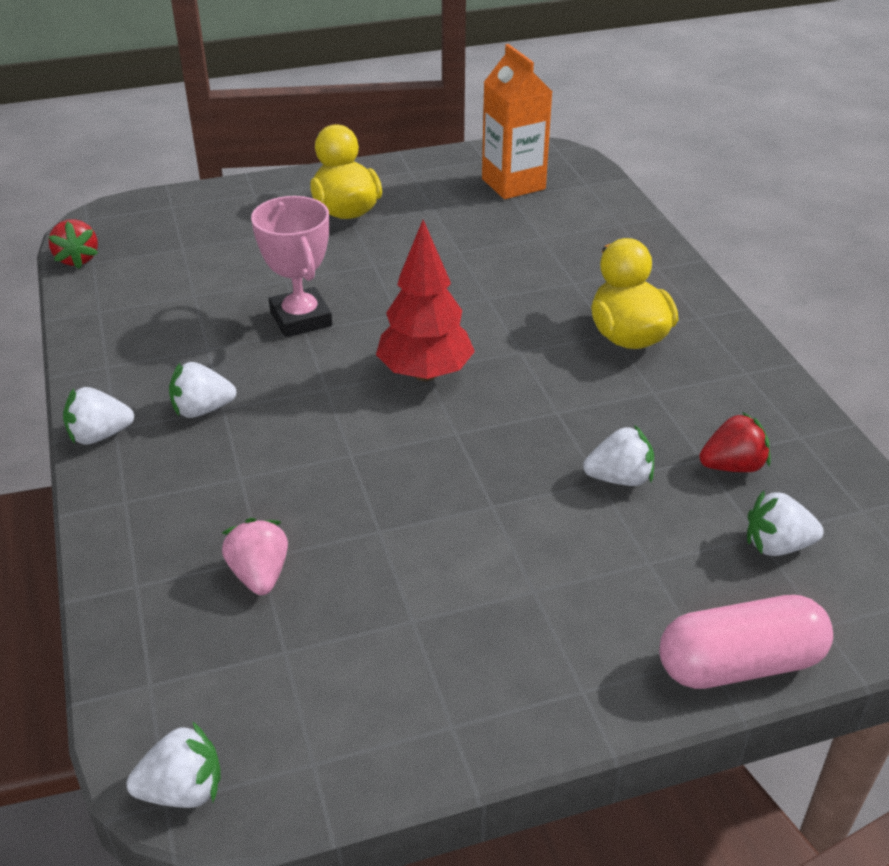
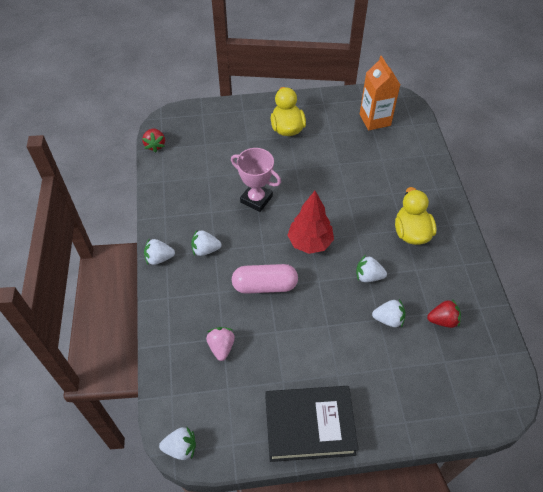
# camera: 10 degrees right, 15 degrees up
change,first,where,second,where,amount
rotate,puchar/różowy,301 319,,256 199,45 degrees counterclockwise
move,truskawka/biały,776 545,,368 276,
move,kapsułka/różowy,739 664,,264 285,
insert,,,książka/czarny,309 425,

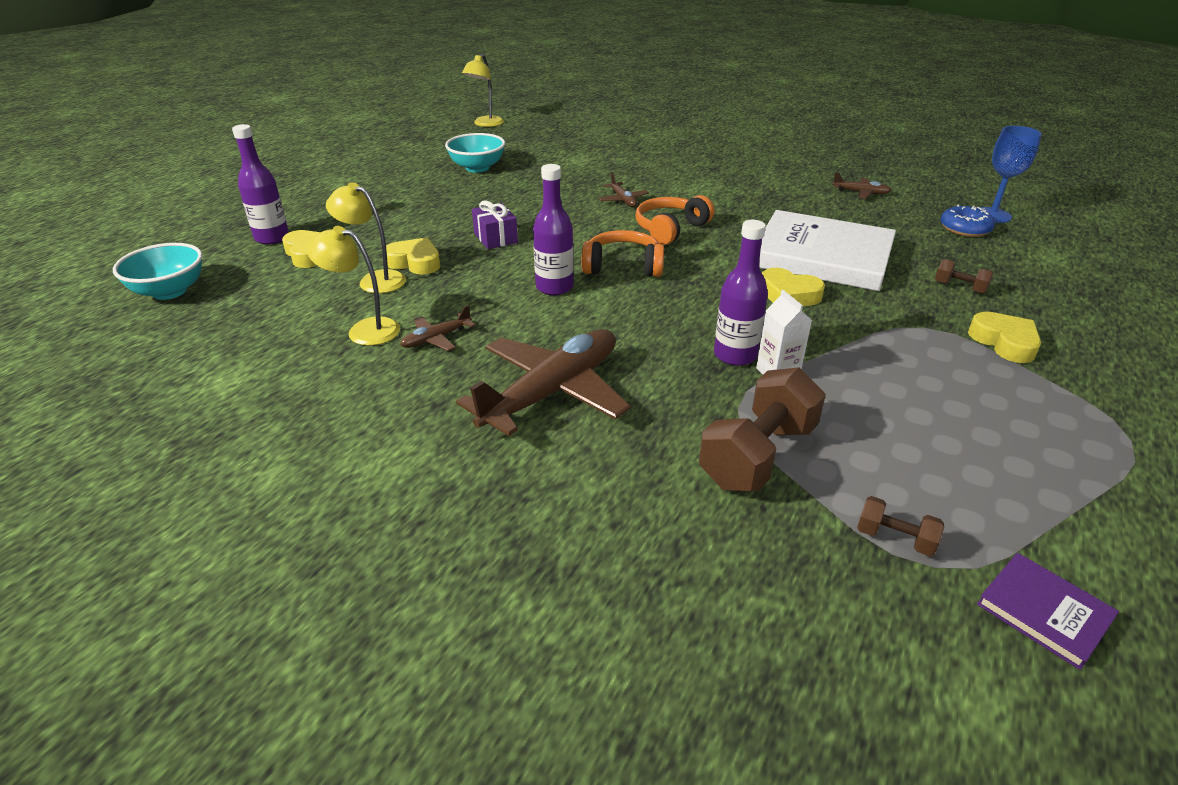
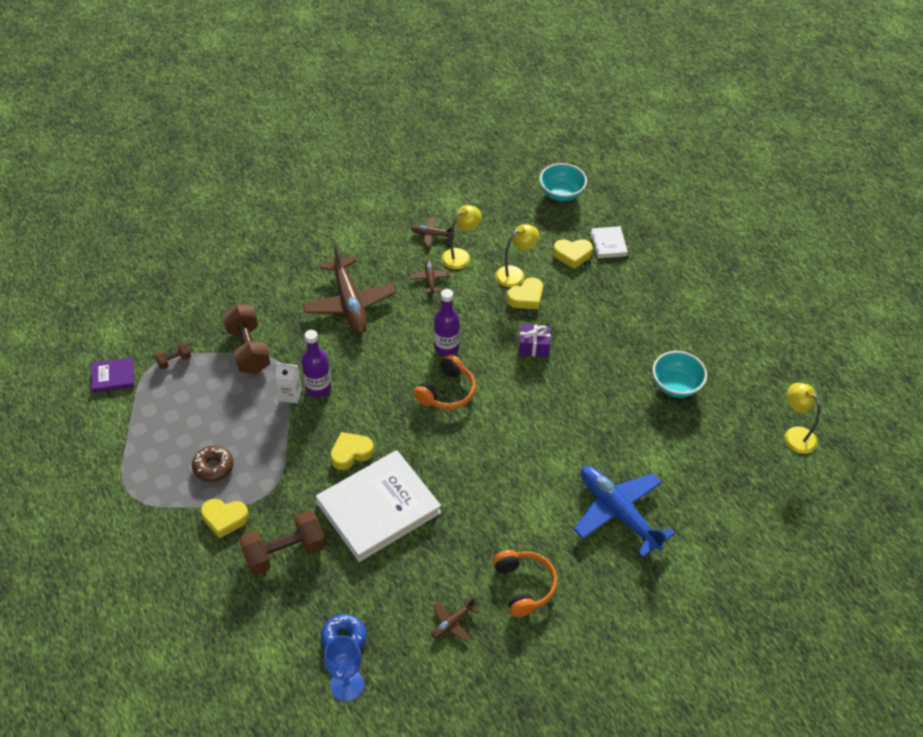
# camera: 120 degrees right, 15 degrees up
change,first,where,second,where,amount
replace,butelka/fioletowy,272 238,książka/biały,608 244,
move,samolot/brązowy,623 200,,431 234,
move,słuchawki/pomarańczowy,670 229,,524 586,
resize,hantel/brązowy,959 287,,285 552,x2.13
insert,,,donut/brązowy,213 467,
insert,,,samolot/niebieski,618 512,

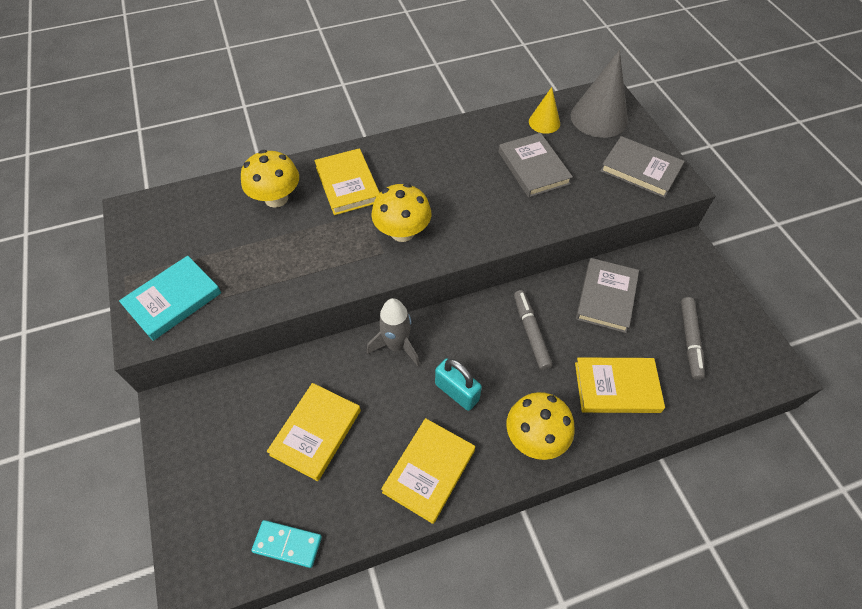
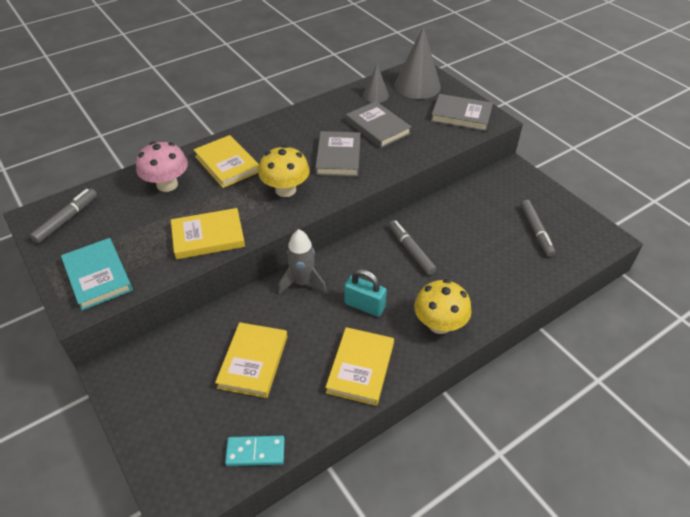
# camera: 15 degrees left, 10 degrees down
change,first,where,second,where,amount
recolor,stożek/żółty,544 122,stożek/szary,375 95,
recolor,grzyb/żółty,276 198,grzyb/różowy,167 184,
rotate,książka/turkusowy,173 300,,98 276,60 degrees counterclockwise
move,książka/szary,606 297,,338 157,
move,książka/żółty,616 387,,208 236,
insert,,,flamaster/szary,67 219,

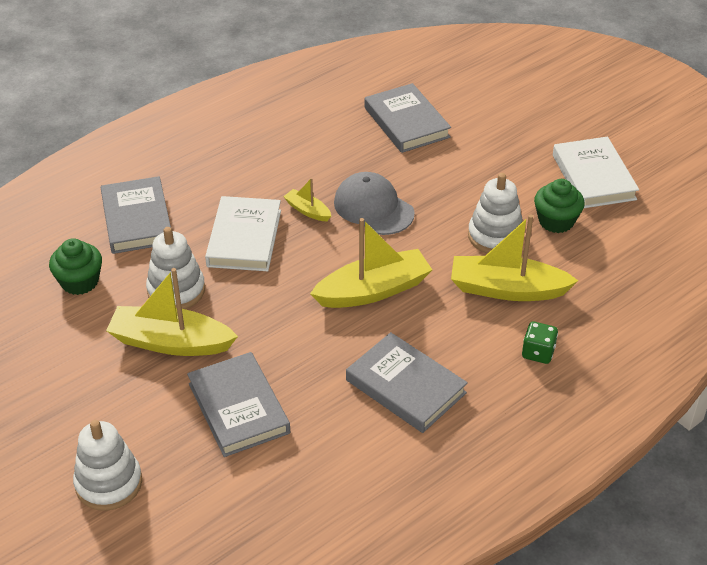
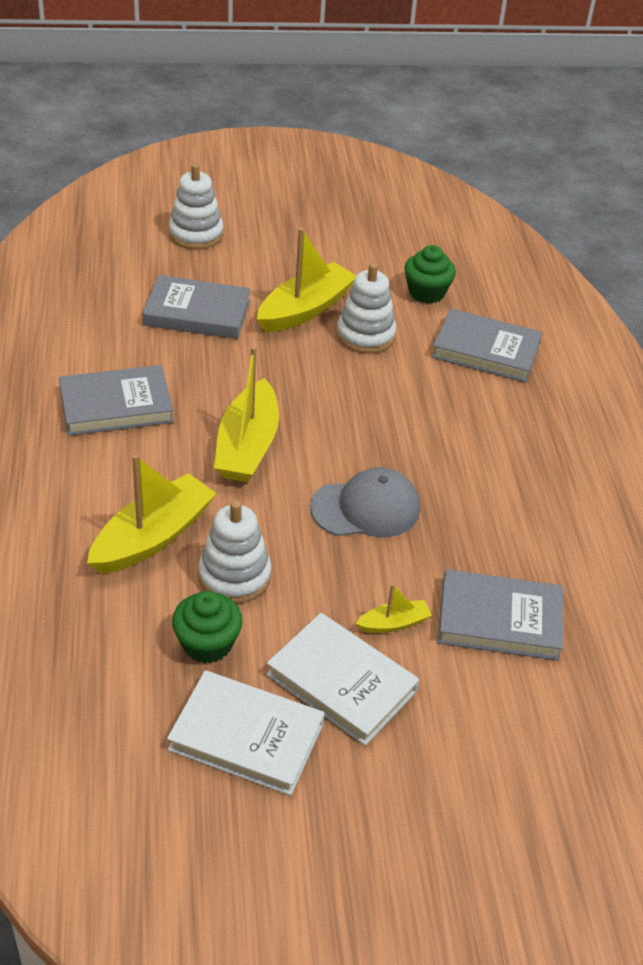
# camera: 120 degrees right, 0 degrees up
change,first,where,second,where,amount
move,łódka/żółty,307 210,,394 623,
move,książka/biały,244 238,,341 682,
delete,kostka do gry/zielony,538 352,,,

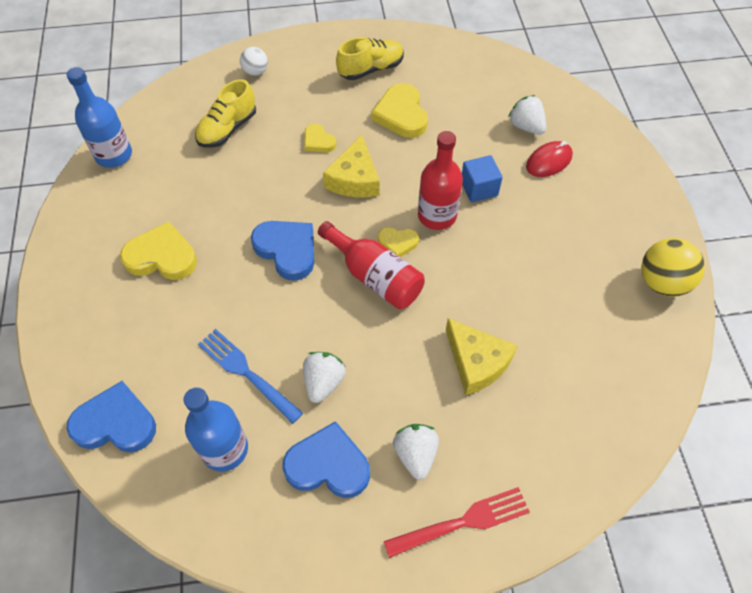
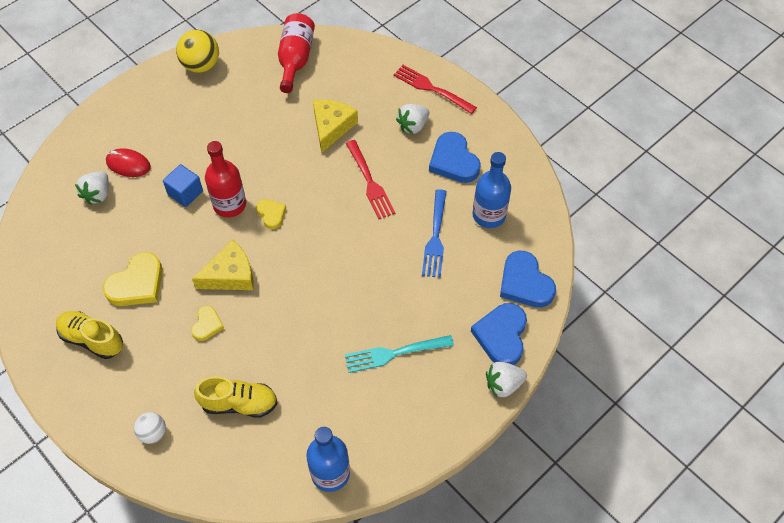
# camera: 125 degrees left, 0 degrees up
change,first,where,second,where,amount
move,serce/niebieski,287 250,,501 336,
move,butelka/czerwony,374 276,,295 59,
replace,serce/żółty,162 257,widelec/turkusowy,395 353,
move,truskawka/biały,323 382,,503 384,
insert,,,widelec/czerwony,369 182,

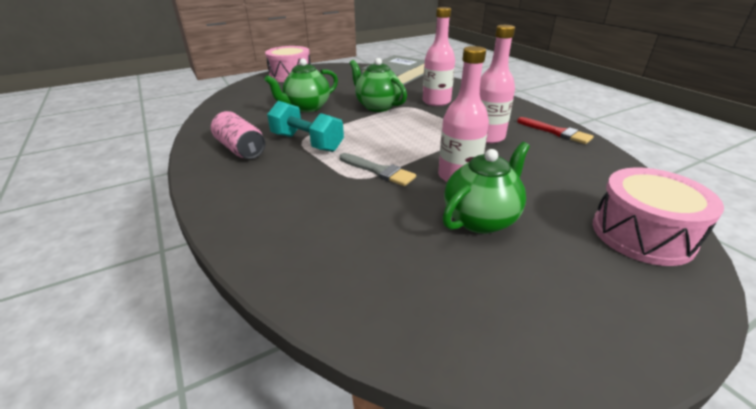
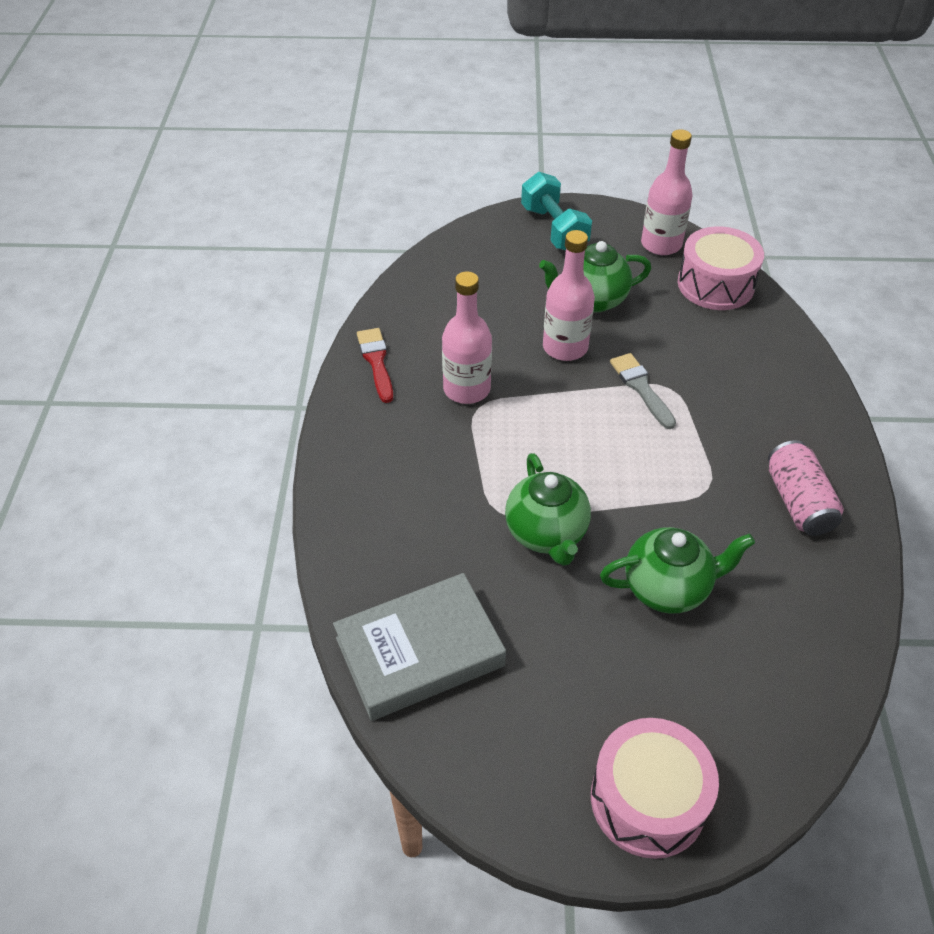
# camera: 150 degrees left, 15 degrees up
change,first,where,second,where,amount
move,butelka/różowy,436 101,,661 244,
move,hantel/turkusowy,307 143,,554 229,
move,bęben/różowy,642 234,,715 284,

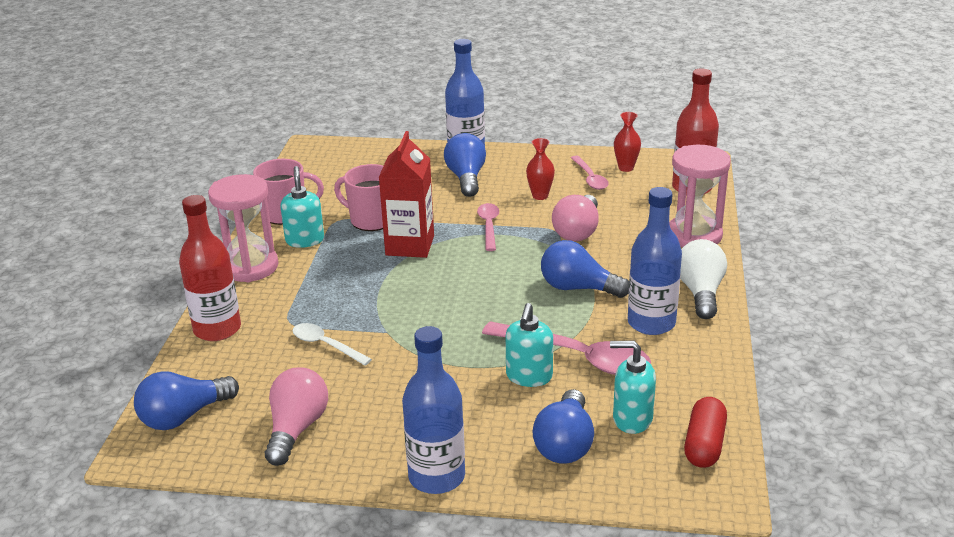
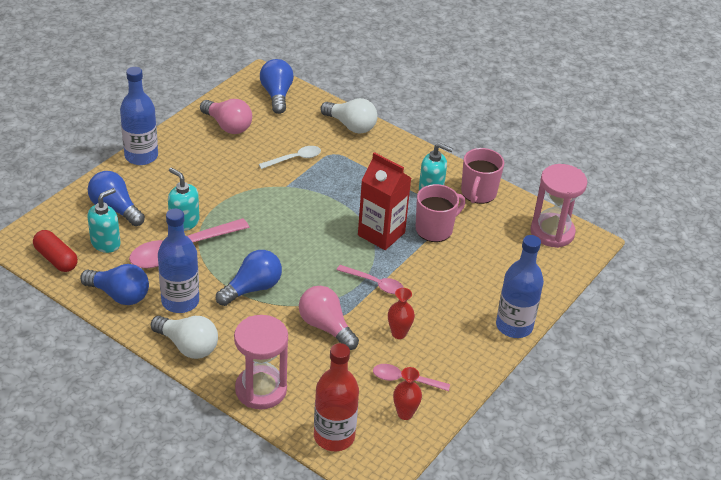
# camera: 115 degrees right, 10 degrees up
change,first,where,second,where,amount
move,żarówka/niebieski,466 178,,119 295,
move,klepsydra/różowy,250 267,,552 232,
replace,butelka/czerwony,217 329,żarówka/biały,351 126,

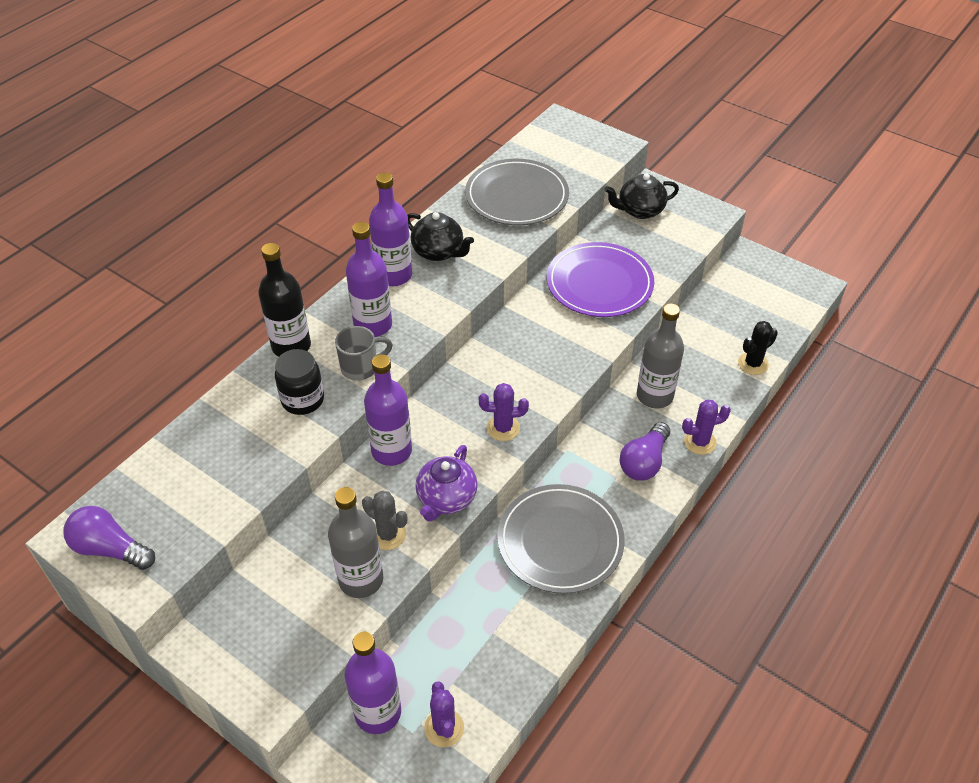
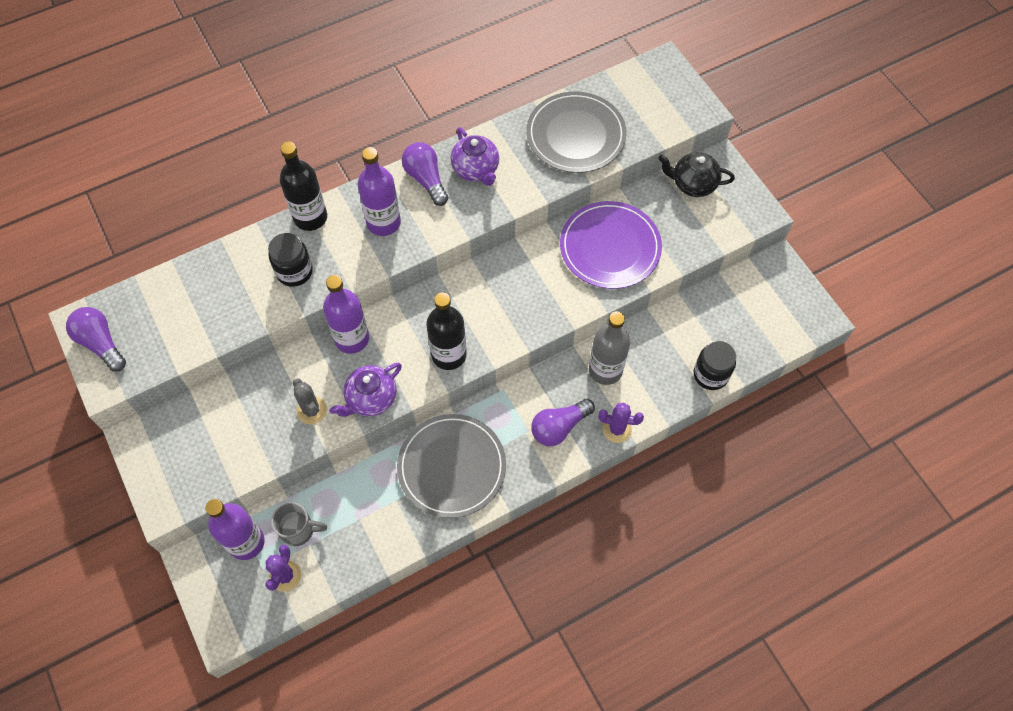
# camera: 25 degrees right, 15 degrees up
change,first,where,second,where,amount
replace,butelka/fioletowy,393 275,żarówka/fioletowy,426 179,
recolor,imbryk/czarny,438 252,imbryk/fioletowy,476 169,
replace,kaktus/czarny,753 364,słoik/czarny,710 375,
move,kubek/szary,361 367,,299 530,
replace,kaktus/fioletowy,503 428,butelka/czarny,449 355,
delete,butelka/szary,361 579,,,

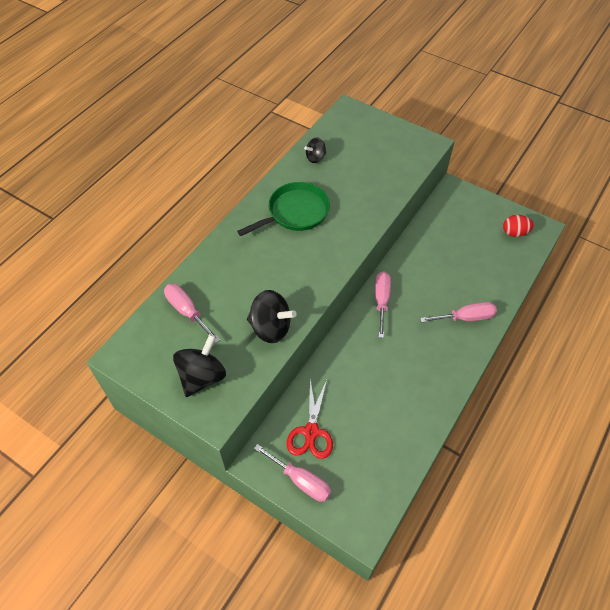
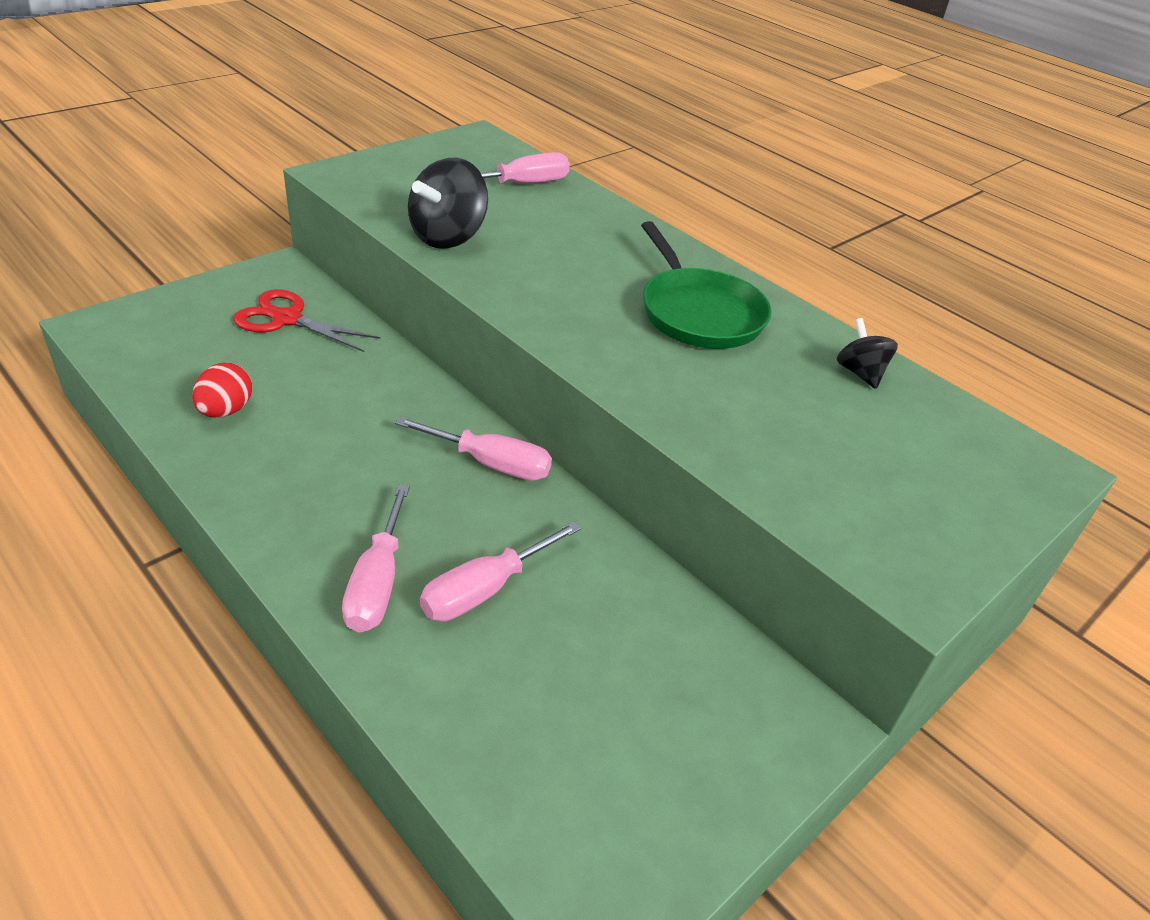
# camera: 100 degrees right, 15 degrees down
change,first,where,second,where,amount
move,jajko/czerwony,514 233,,226 410,
delete,bączek/czarny,202 376,,,
move,śrubokręt/różowy,300 480,,484 590,

